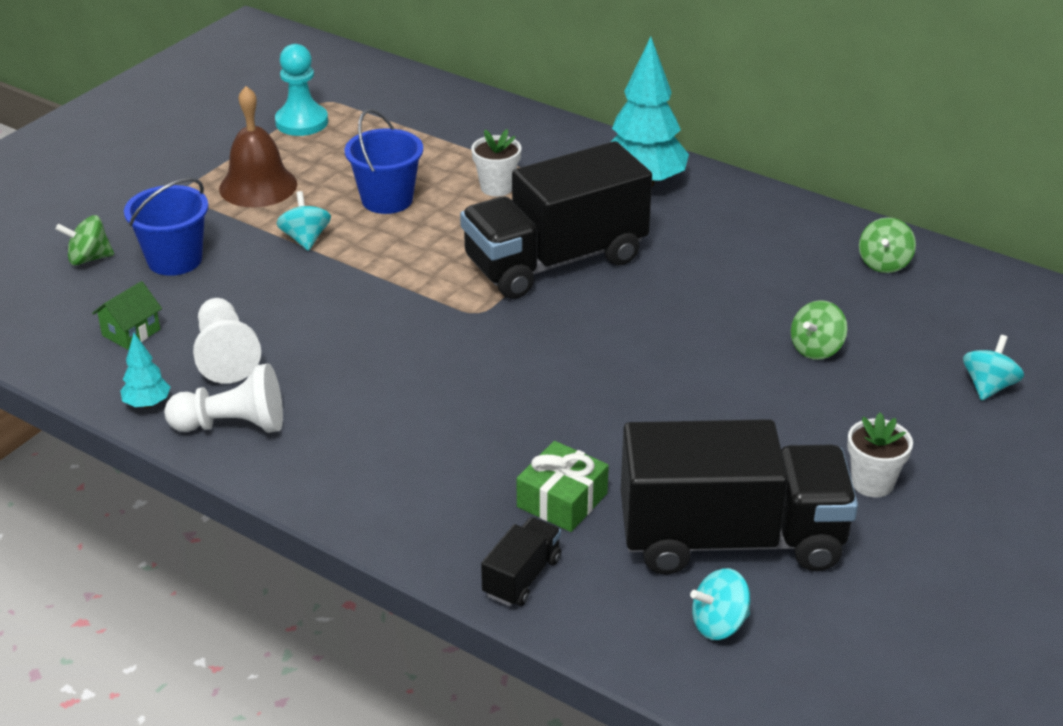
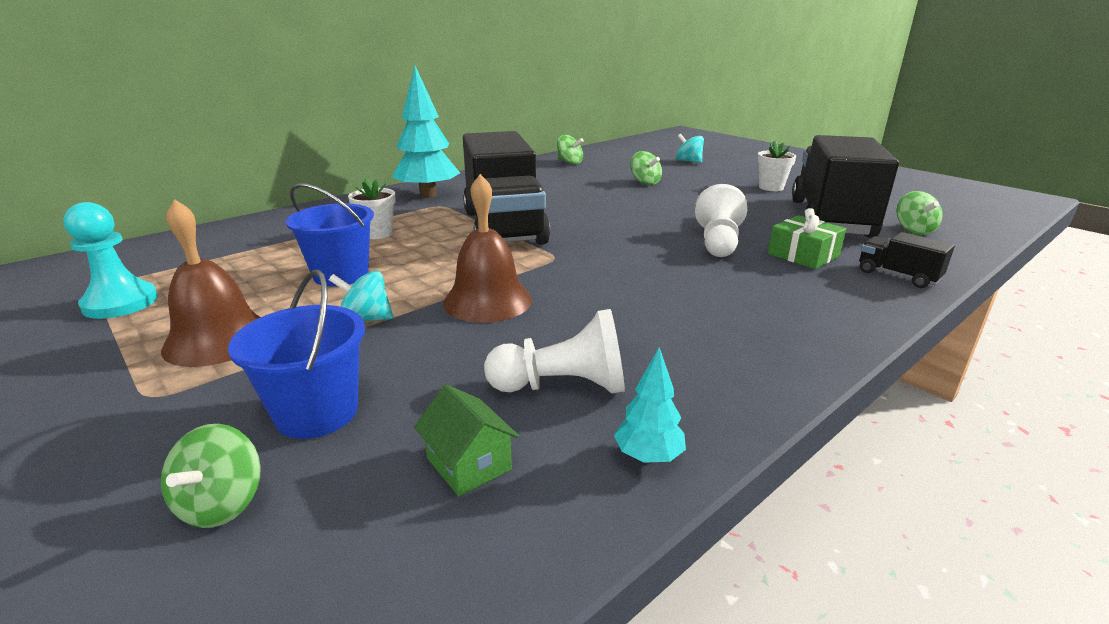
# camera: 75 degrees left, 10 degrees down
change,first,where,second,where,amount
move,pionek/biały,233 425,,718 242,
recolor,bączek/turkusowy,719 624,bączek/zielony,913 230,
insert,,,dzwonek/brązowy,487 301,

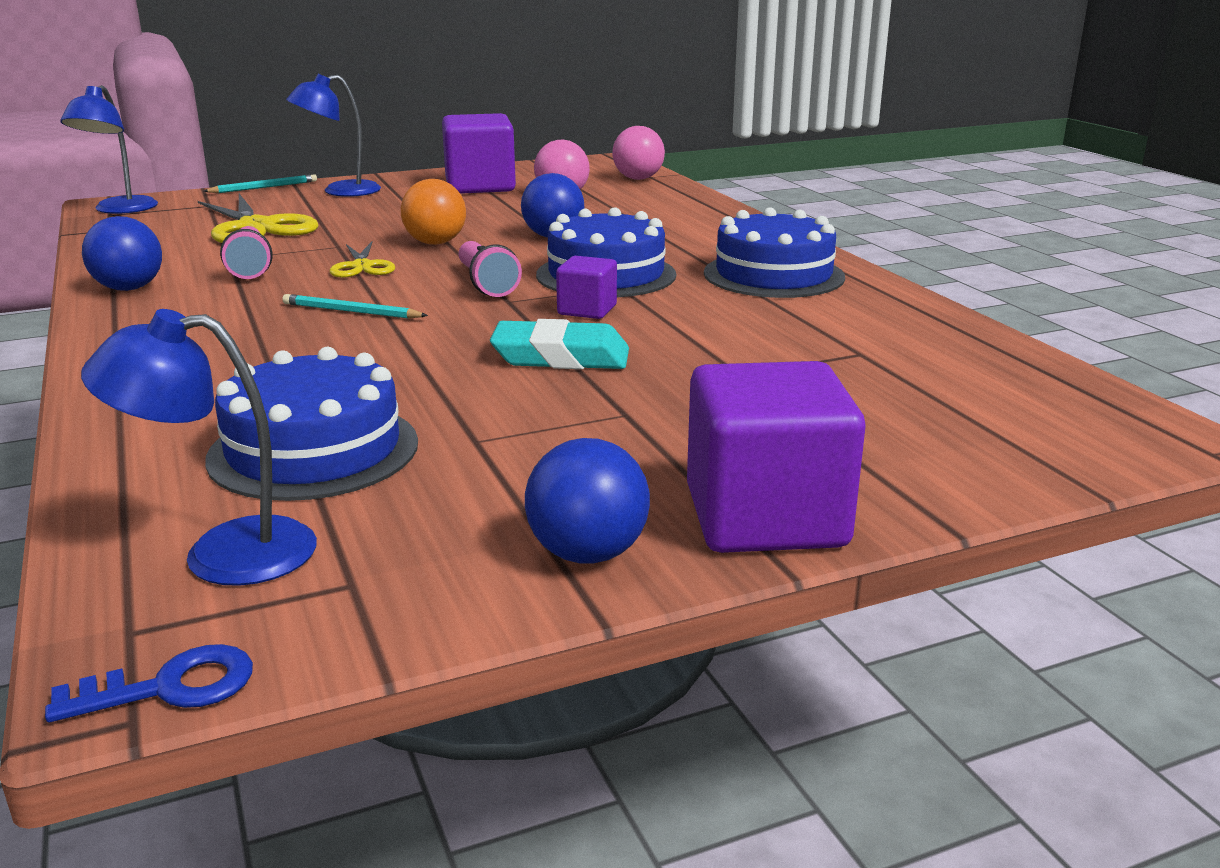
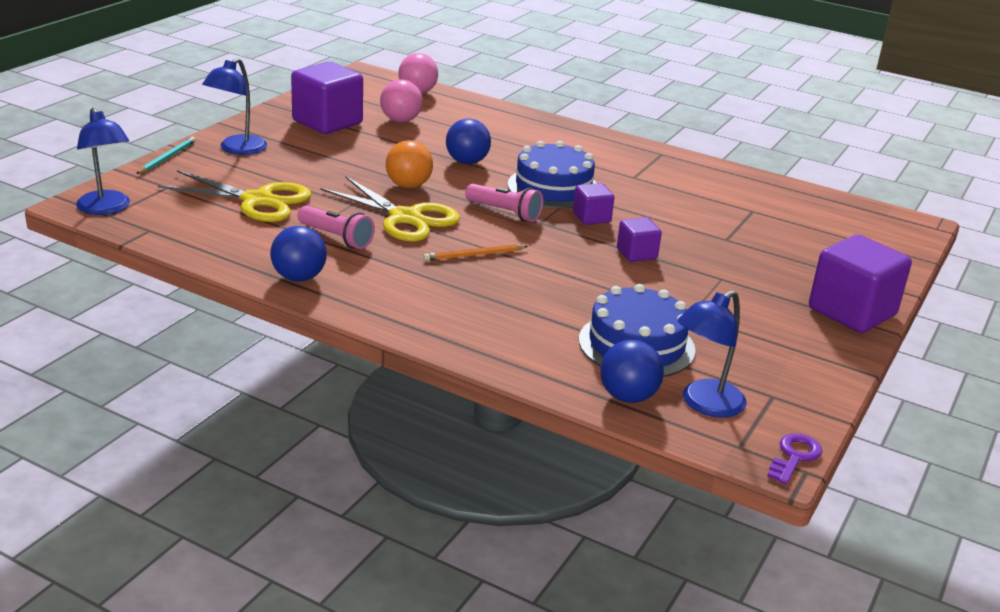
# camera: 40 degrees left, 5 degrees up
change,first,where,second,where,amount
delete,tort/niebieski,773 275,,,
resize,nożyczki/żółty,362 266,,405 218,x1.81
recolor,ołówek/turkusowy,351 311,ołówek/pomarańczowy,474 255,
replace,gumka do mazania/turkusowy,561 357,sześcian/fioletowy,636 253,
move,piłka/niebieski,587 554,,628 397,
recolor,klucz/niebieski,170 687,klucz/fioletowy,794 456,

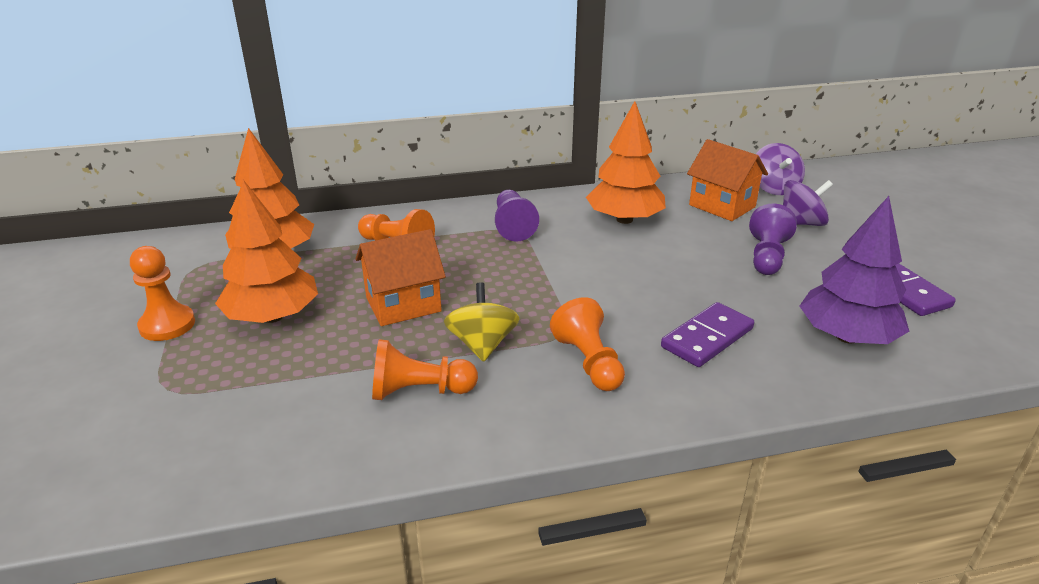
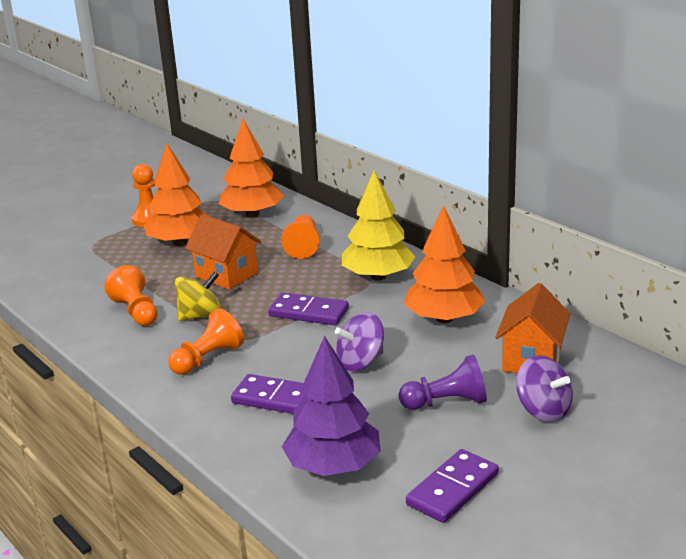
# camera: 65 degrees right, 5 degrees down
change,first,where,second,where,amount
move,bączek/fioletowy,774 188,,360 362,
replace,pionek/fioletowy,513 226,drzewko/żółty,378 276,
insert,,,kostka domina/fioletowy,308 312,

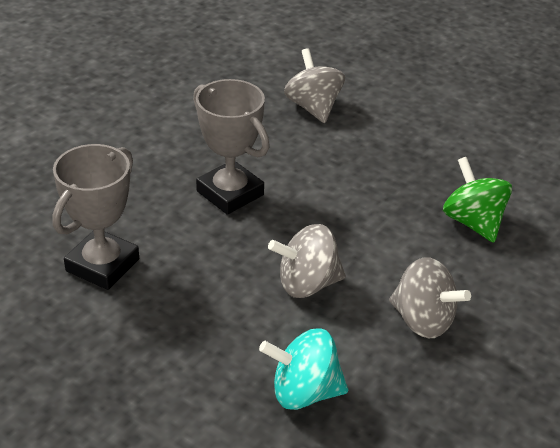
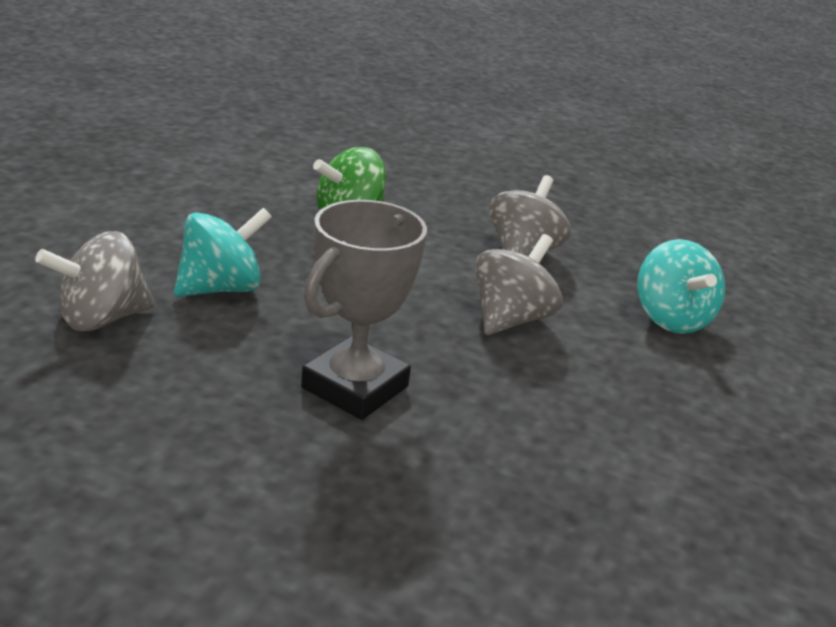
# camera: 105 degrees left, 10 degrees down
change,first,where,second,where,amount
delete,puchar/szary,102 265,,,
rotate,bączek/szary,307 284,,511 319,120 degrees counterclockwise
insert,,,bączek/turkusowy,221 288,

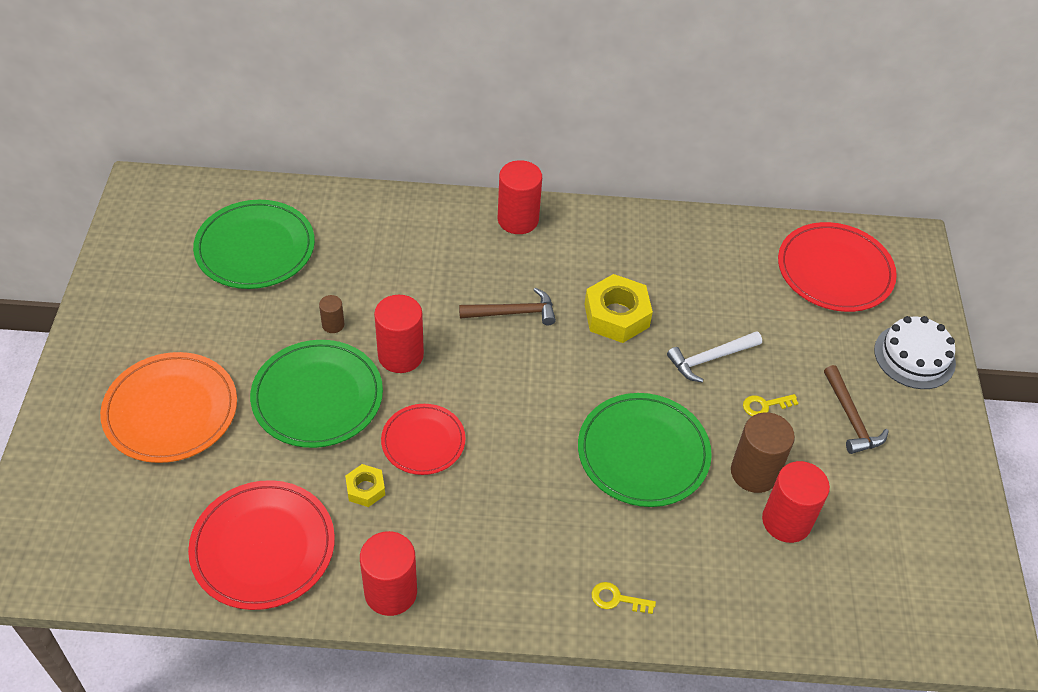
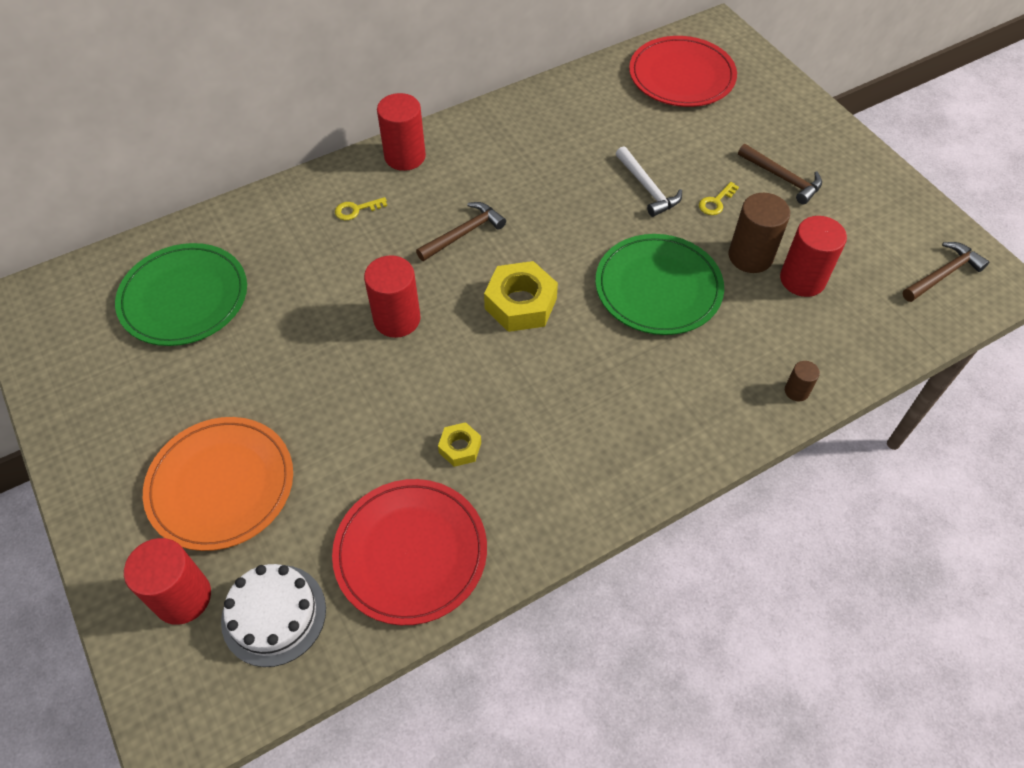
# camera: 30 degrees left, 5 degrees up
change,first,where,second,where,amount
move,nakrętka/żółty,616 315,,520 303,
move,walec/brązowy,333 325,,796 391,
move,tort/biały,914 356,,274 614,
rotate,młotek/biały,710 359,,647 188,60 degrees counterclockwise
delete,talerz/zielony,317 397,,,
delete,talerz/czerwony,423 441,,,
move,walec/czerwony,390 592,,183 597,
move,klucz/żółty,617 599,,356 210,
insert,,,młotek/brązowy,943 274,

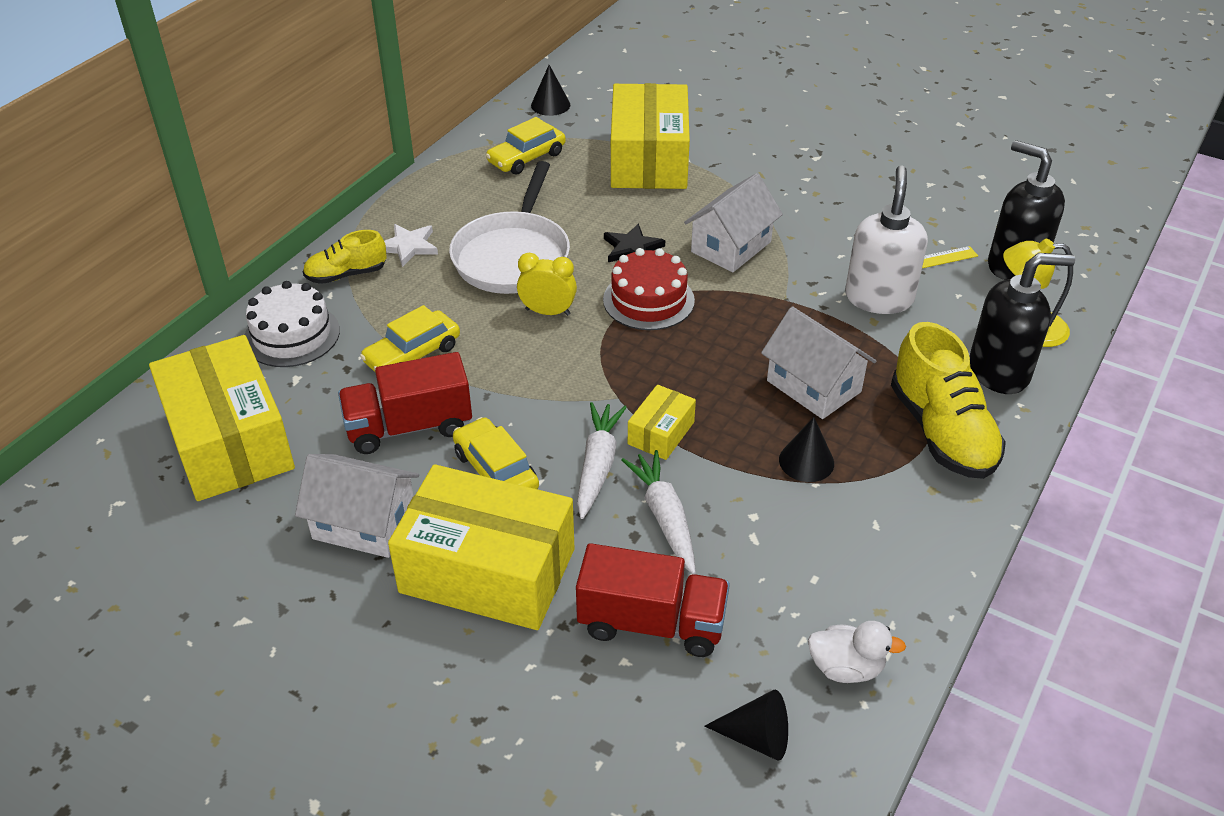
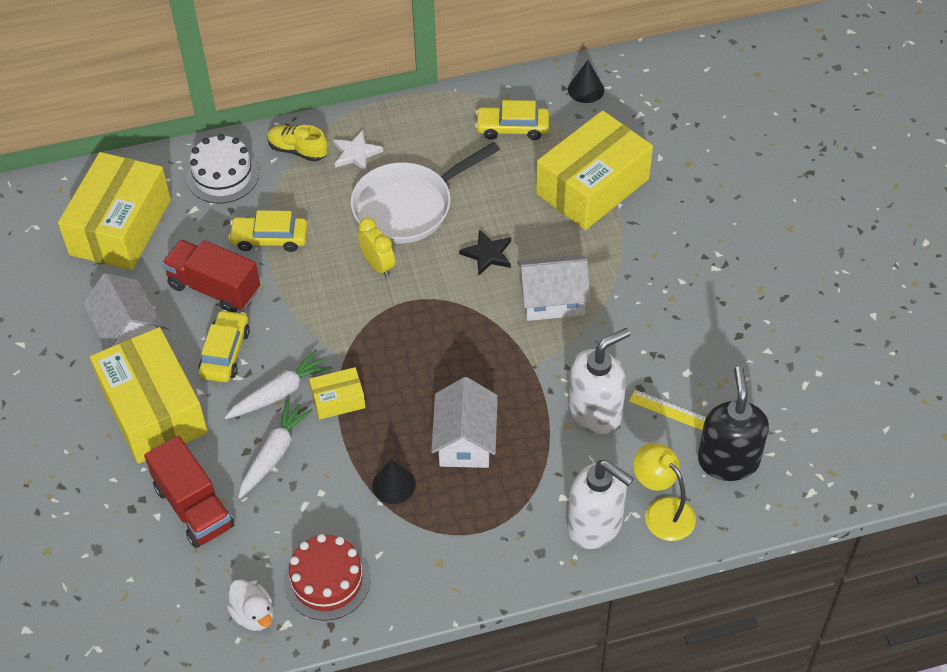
# camera: 45 degrees right, 10 degrees up
change,first,where,second,where,amount
move,tort/czerwony,648 300,,327 581,
recolor,dozownik mydła/czarny,999 371,dozownik mydła/biały,595 525,
delete,but/żółty,941 432,,,
delete,stożek/czarny,756 737,,,

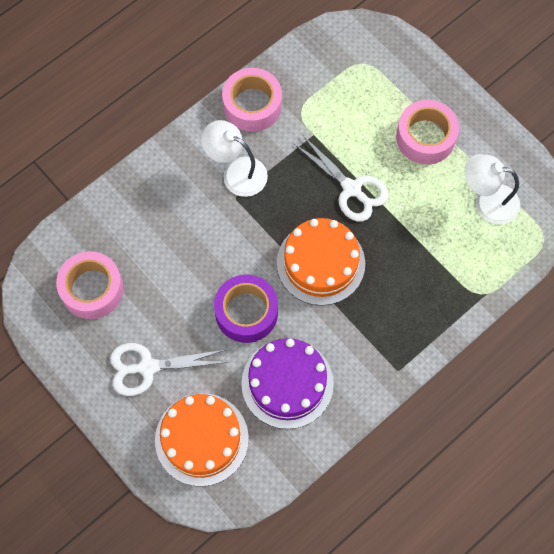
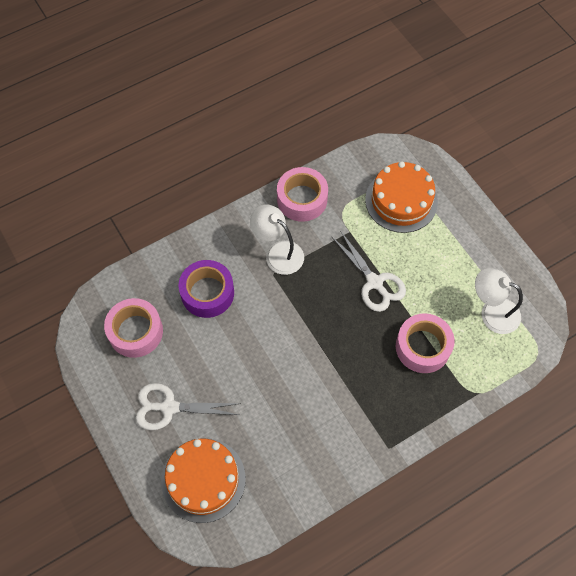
# camera: 10 degrees right, 5 degrees down
change,first,where,second,where,amount
move,taśma klejąca/różowy,425 137,,422 347,
move,tort/pomarańczowy,320 263,,401 201,
move,taśma klejąca/fioletowy,246 312,,207 293,
delete,tort/fioletowy,287 383,,,

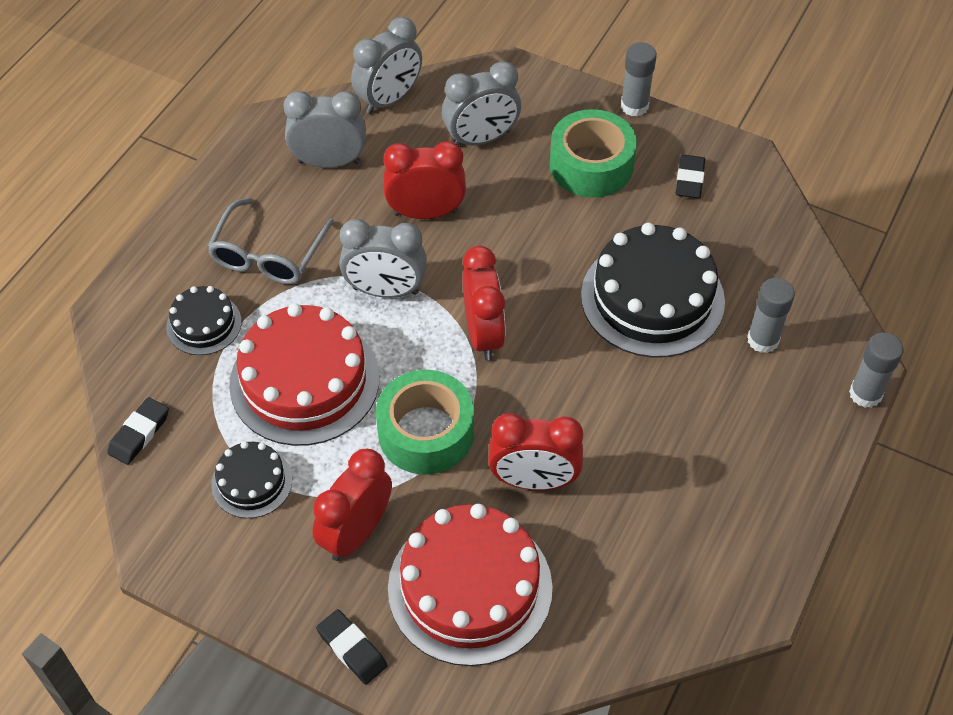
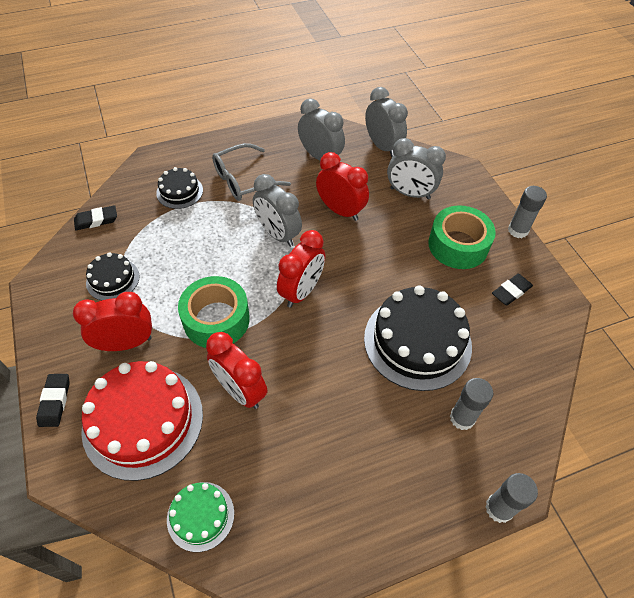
# camera: 40 degrees right, 0 degrees up
change,first,where,second,where,amount
rotate,budzik/szary,389 100,,382 146,120 degrees counterclockwise
delete,tort/czerwony,304 381,,,
insert,,,tort/zielony,200 516,

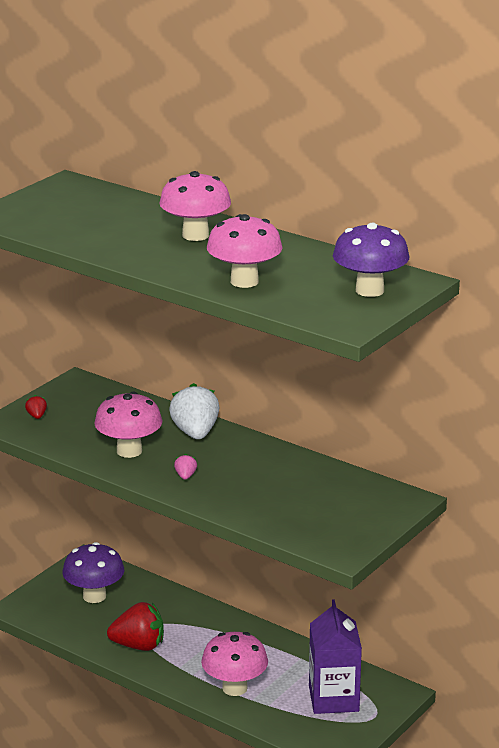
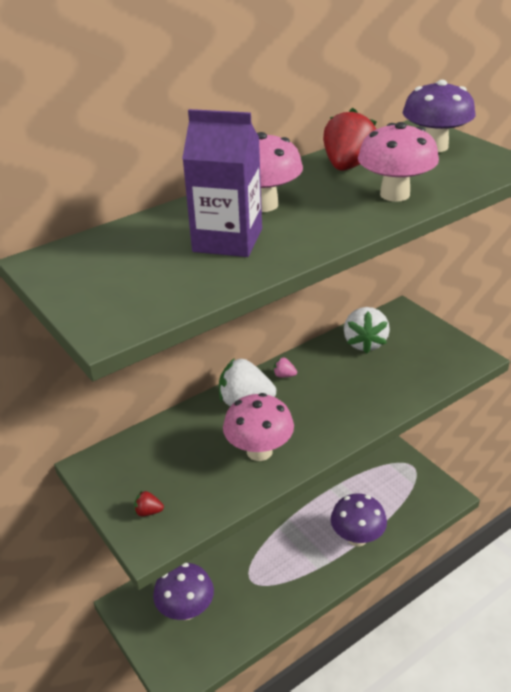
# camera: 70 degrees left, 10 degrees up
change,first,where,second,where,amount
move,truskawka/różowy,185 476,,284 375,
move,karton mleka/fioletowy,333 699,,227 240,
move,truskawka/czerwony,139 646,,347 166,
recolor,grzyb/różowy,234 688,grzyb/fioletowy,357 538,
insert,,,truskawka/biały,365 343,

